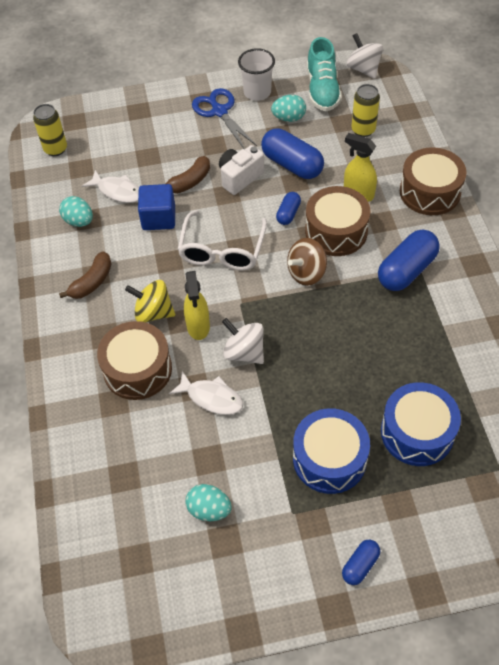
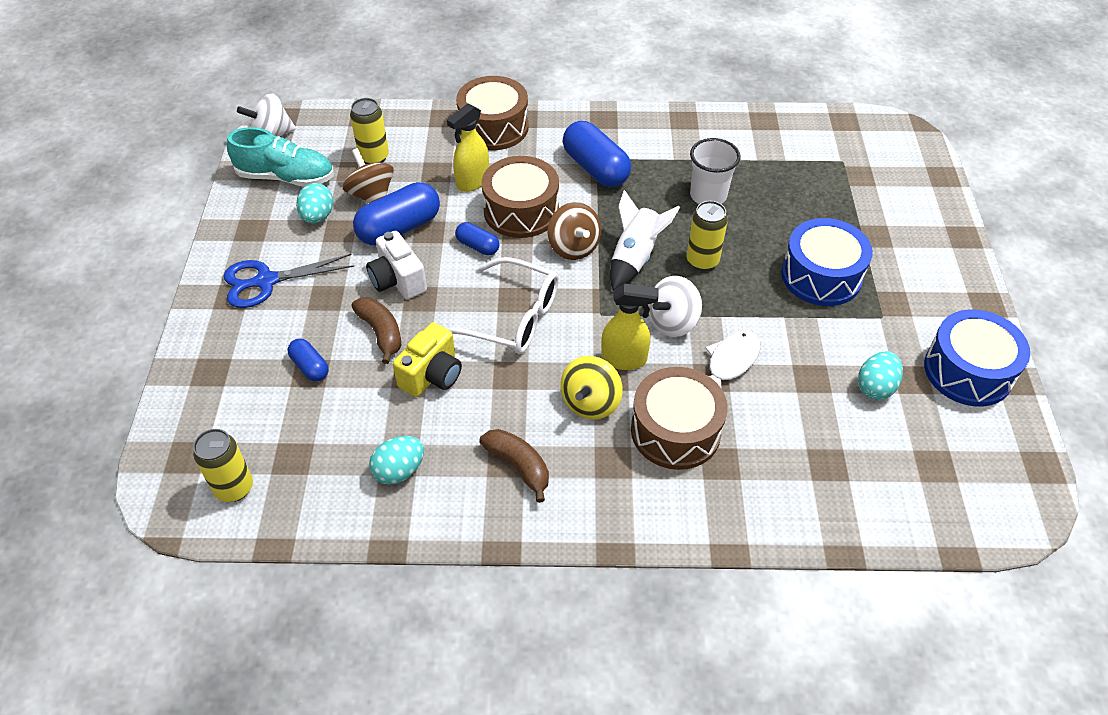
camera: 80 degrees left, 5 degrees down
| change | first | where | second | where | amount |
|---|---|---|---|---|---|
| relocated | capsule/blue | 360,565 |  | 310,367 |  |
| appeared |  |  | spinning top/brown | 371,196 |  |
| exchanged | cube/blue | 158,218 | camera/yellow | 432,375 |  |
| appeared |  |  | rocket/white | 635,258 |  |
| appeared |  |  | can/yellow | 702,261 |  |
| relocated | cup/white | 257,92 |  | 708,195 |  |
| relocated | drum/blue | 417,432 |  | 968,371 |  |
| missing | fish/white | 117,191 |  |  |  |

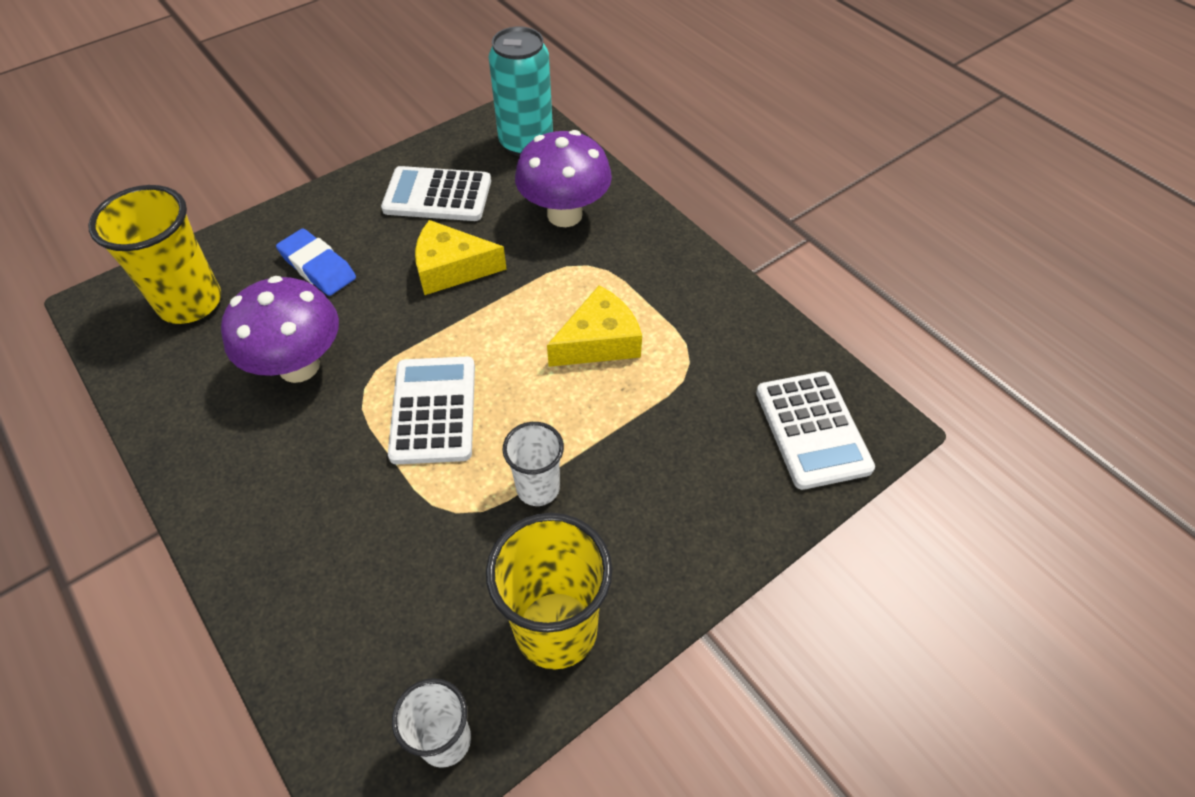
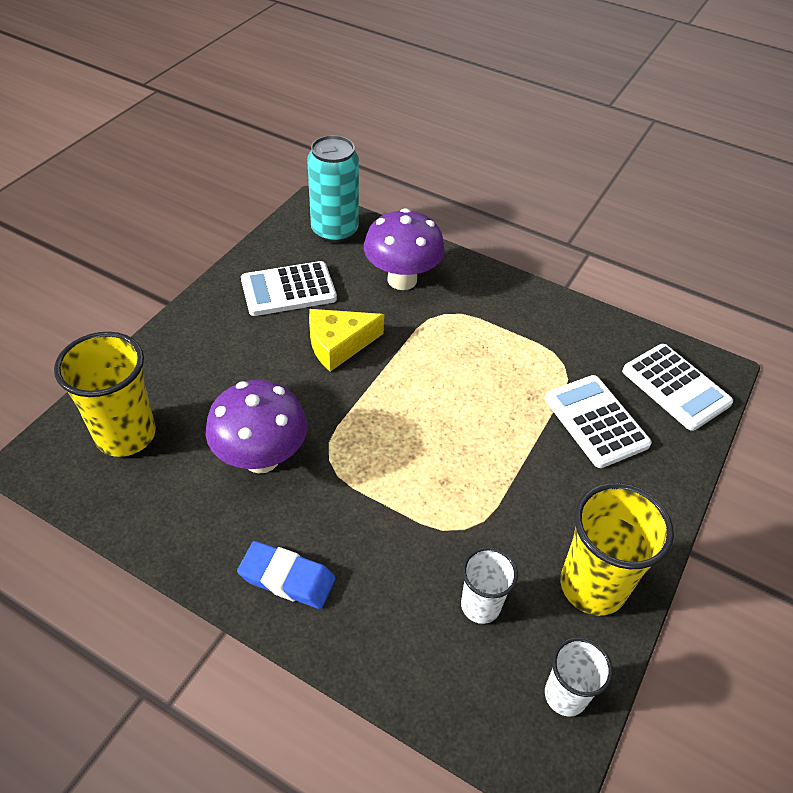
camera: 25 degrees left, 5 degrees down
| change | first | where | second | where | amount |
|---|---|---|---|---|---|
| relocated | eraser/blue | 318,267 |  | 287,578 |  |
| relocated | cup/white | 538,488 |  | 480,606 |  |
| relocated | calculator/white | 433,410 |  | 595,421 |  |
| missing | cheese/yellow | 599,341 |  |  |  |

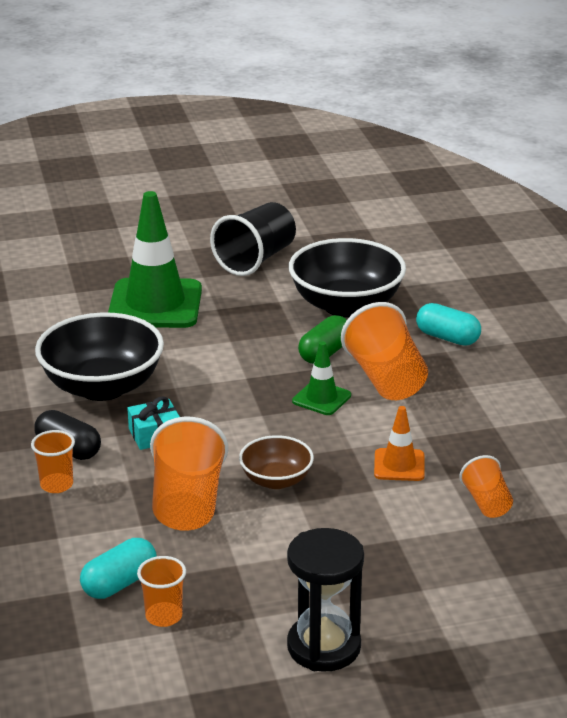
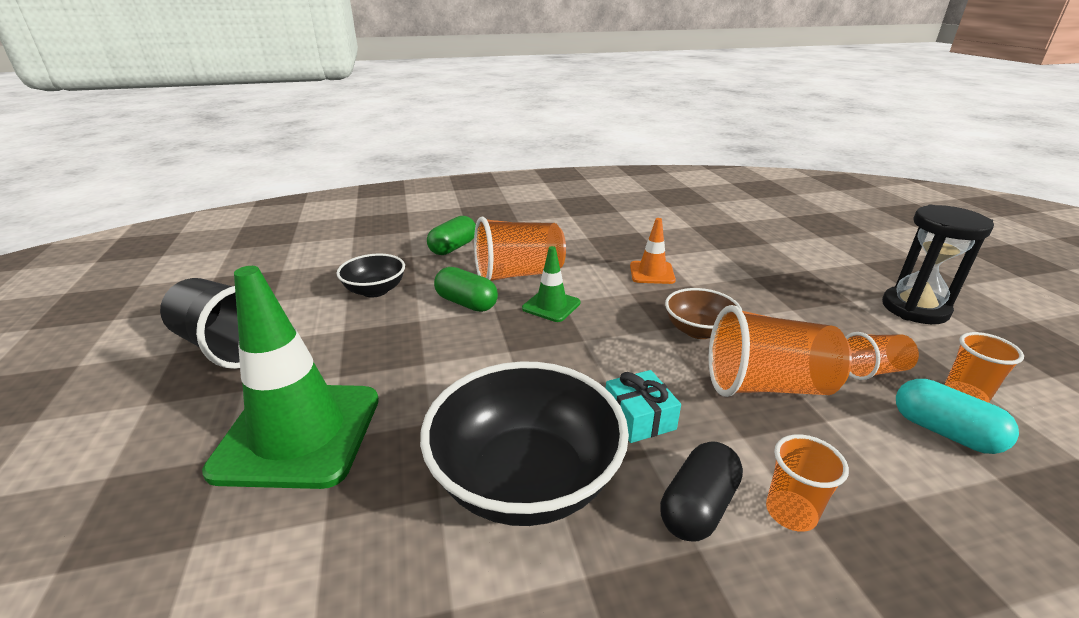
camera: 90 degrees left, 0 degrees up
| change | first | where | second | where | amount |
|---|---|---|---|---|---|
| size | bowl/black | 346,305 |  | 375,290 | x0.54 |
| colour | capsule/turquoise | 447,338 | capsule/green | 453,248 |  |
| relocated | cup/orange | 486,503 |  | 872,370 |  |

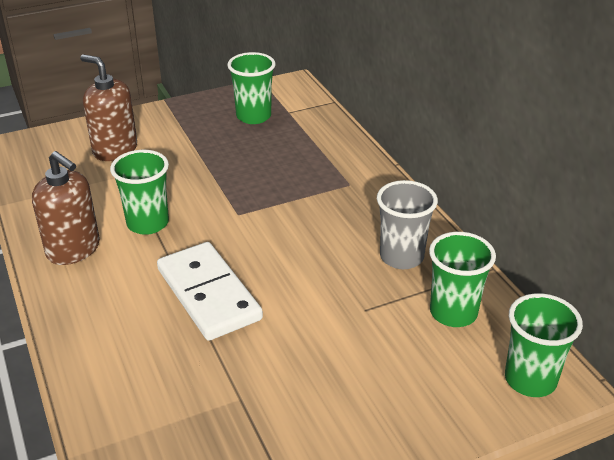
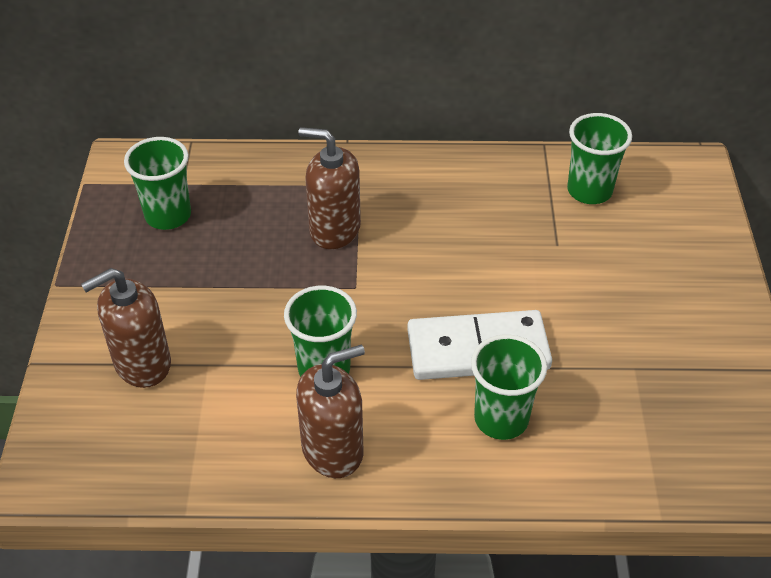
camera: 65 degrees left, 10 degrees up
| change | first | where | second | where | amount |
|---|---|---|---|---|---|
| appeared |  |  | soap dispenser/brown | 334,229 |  |
| relocated | cup/green | 530,380 |  | 501,419 |  |
| missing | cup/grey | 401,257 |  |  |  |

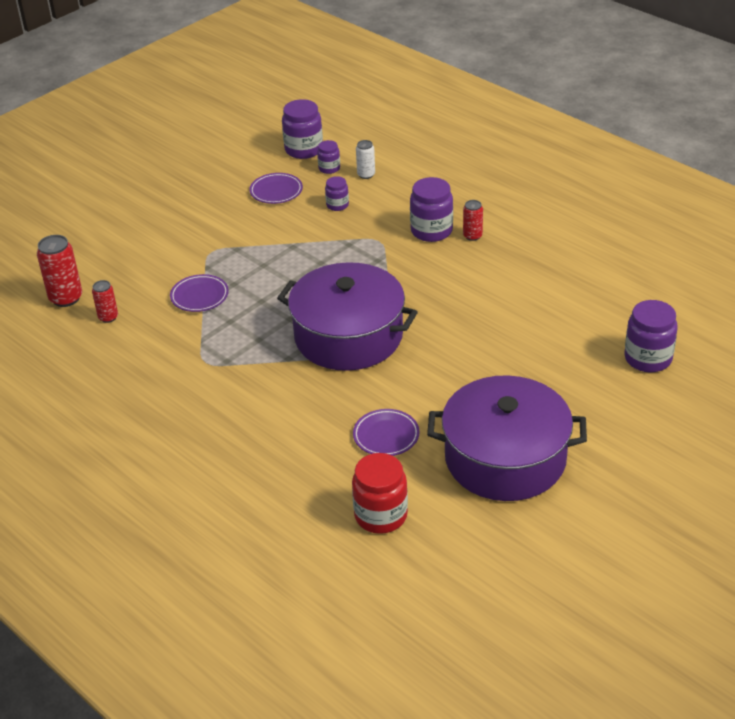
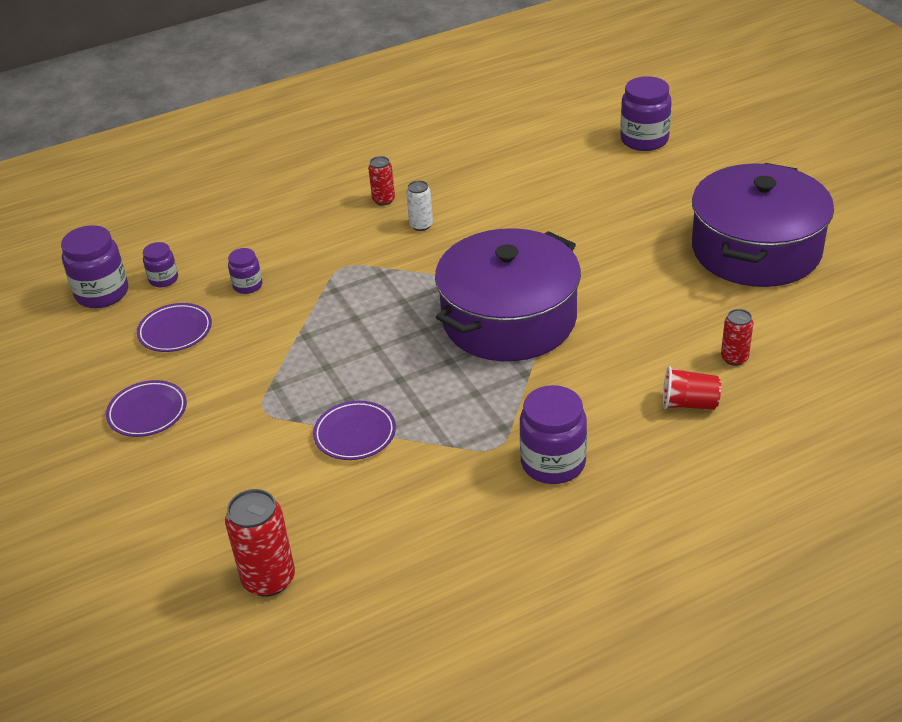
camera: 70 degrees left, 0 degrees up
| change | first | where | second | where | amount |
|---|---|---|---|---|---|
| relocated | plate/purple | 386,436 |  | 147,412 |  |
| relocated | can/white | 366,175 |  | 421,225 |  |
| relocated | jar/purple | 431,231 |  | 553,463 |  |
| appeared |  |  | cup/red | 689,404 |  |
| relocated | can/red | 108,317 |  | 734,358 |  |
| missing | jar/red | 381,515 |  |  |  |

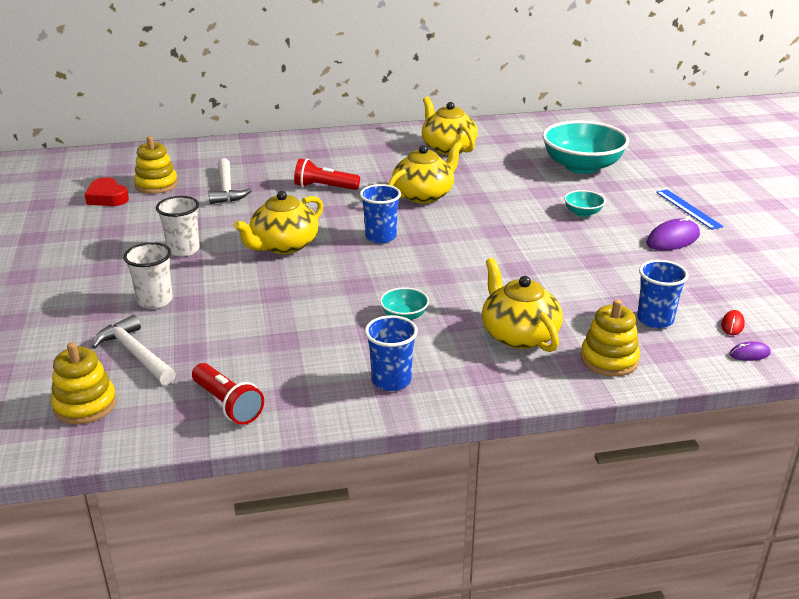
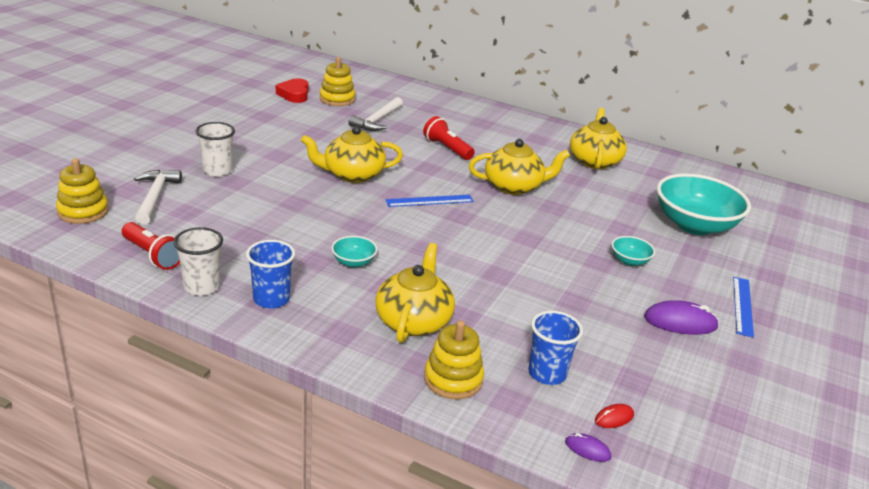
camera: 35 degrees right, 0 degrees up
| change | first | where | second | where | amount |
|---|---|---|---|---|---|
| spun | flashlight/red | 227,404 |  | 152,255 | 45 degrees counterclockwise |
| relocated | cup/white | 183,249 |  | 201,286 |  |
| exchanged | cup/blue | 380,237 | ruler/blue | 429,201 |  |

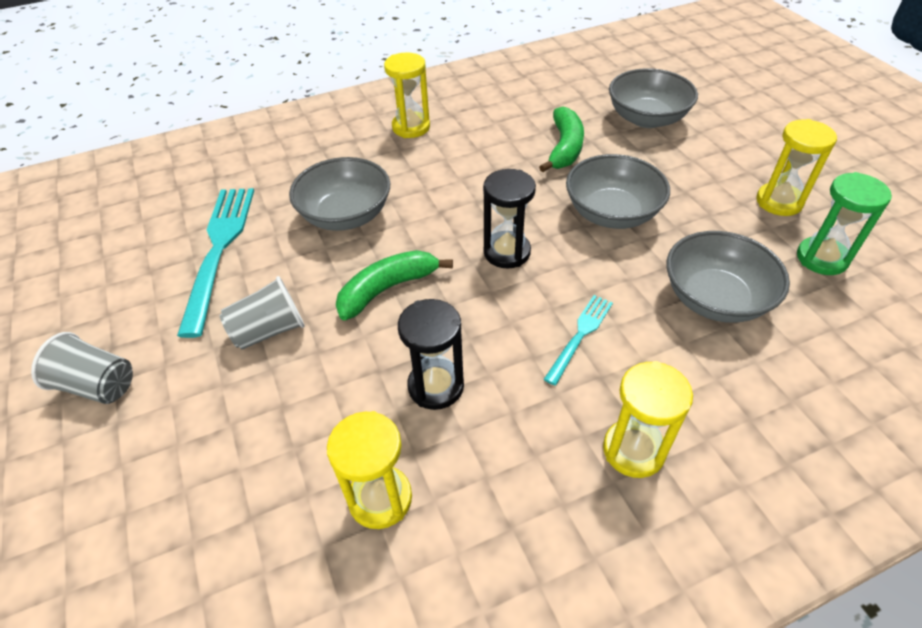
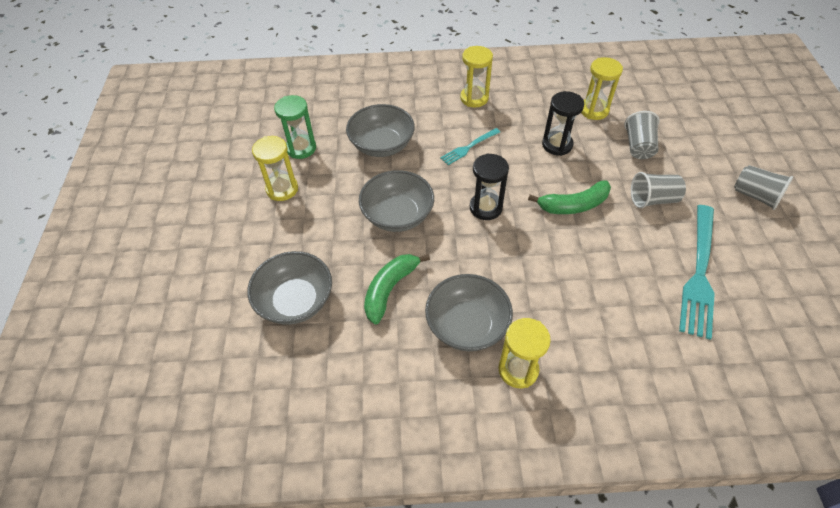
camera: 160 degrees left, 5 degrees up
| change | first | where | second | where | amount |
|---|---|---|---|---|---|
| relocated | bowl/grey | 346,215 |  | 467,325 |  |
| appeared |  |  | cup/grey | 638,146 |  |

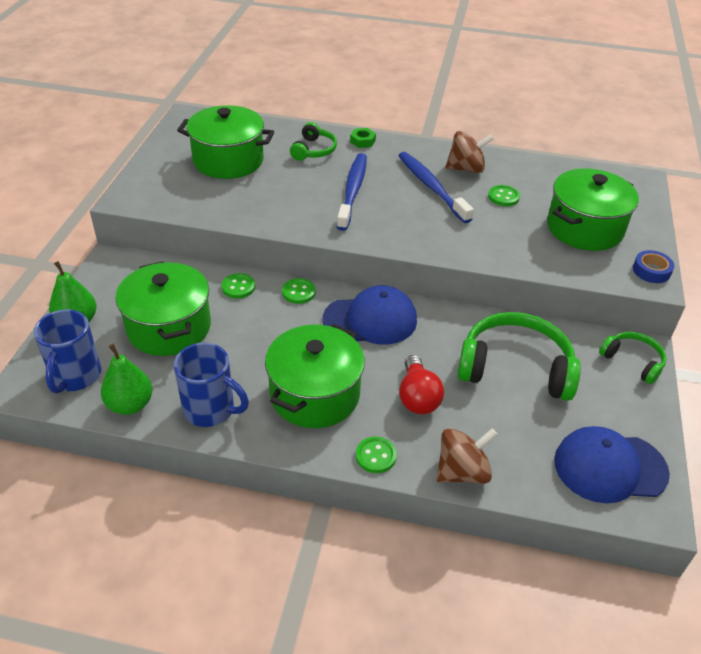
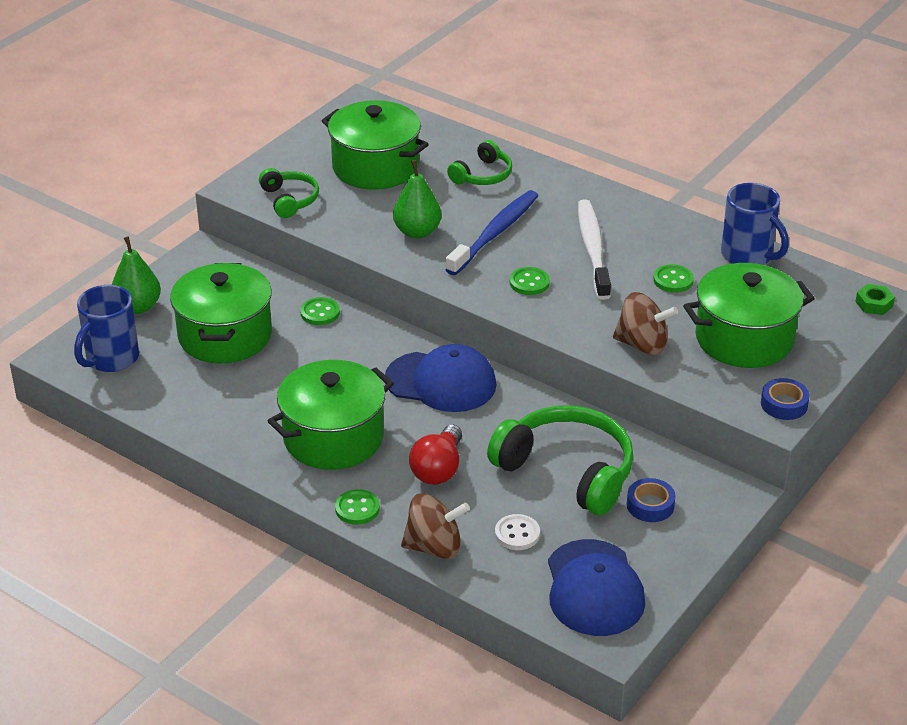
camera: 25 degrees right, 5 degrees down
| change | first | where | second | where | amount |
|---|---|---|---|---|---|
| relocated | headphones/green | 633,361 |  | 290,200 |  |
| relocated | pear/green | 130,405 |  | 417,232 |  |
| appeared |  |  | button/white | 517,534 |  |
| relocated | button/green | 298,292 |  | 529,283 |  |
| spun | cap/blue | 609,467 |  | 594,588 | 120 degrees counterclockwise |
| colour | toothbrush/blue | 431,187 | toothbrush/white | 593,249 |  |
| relocated | spinning top/brown | 466,169 |  | 642,345 |  |
| appeared |  |  | tape/blue | 650,505 |  |
| relocated | mug/blue | 210,410 |  | 748,256 |  |
| relocated | nut/green | 362,141 |  | 874,304 |  |

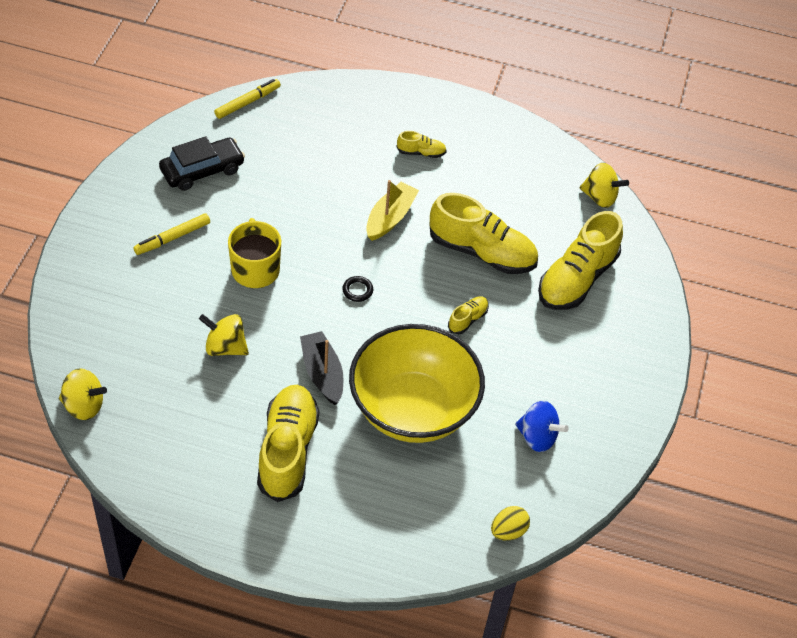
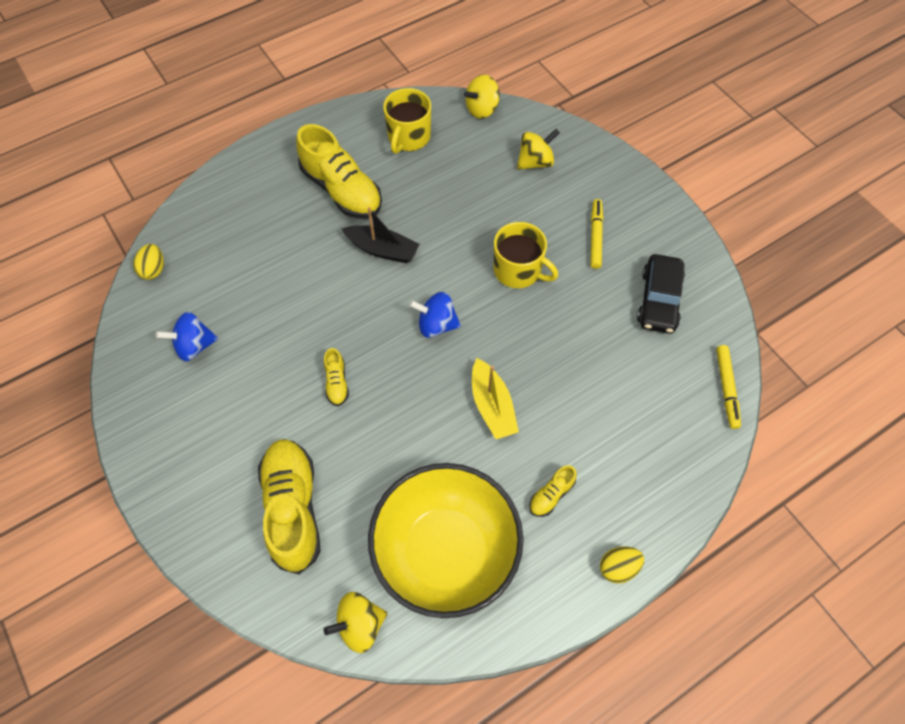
camera: 135 degrees right, 10 degrees up
| change | first | where | second | where | amount |
|---|---|---|---|---|---|
| relocated | bowl/yellow | 413,409 |  | 446,551 |  |
| appeared |  |  | mug/yellow | 408,137 |  |
| exchanged | ring/black | 357,290 | spinning top/blue | 436,325 |  |
| relocated | spinning top/yellow | 225,347 |  | 535,162 |  |
| appeared |  |  | egg/yellow | 618,567 |  |
| missing | shoe/yellow | 482,252 |  |  |  |

